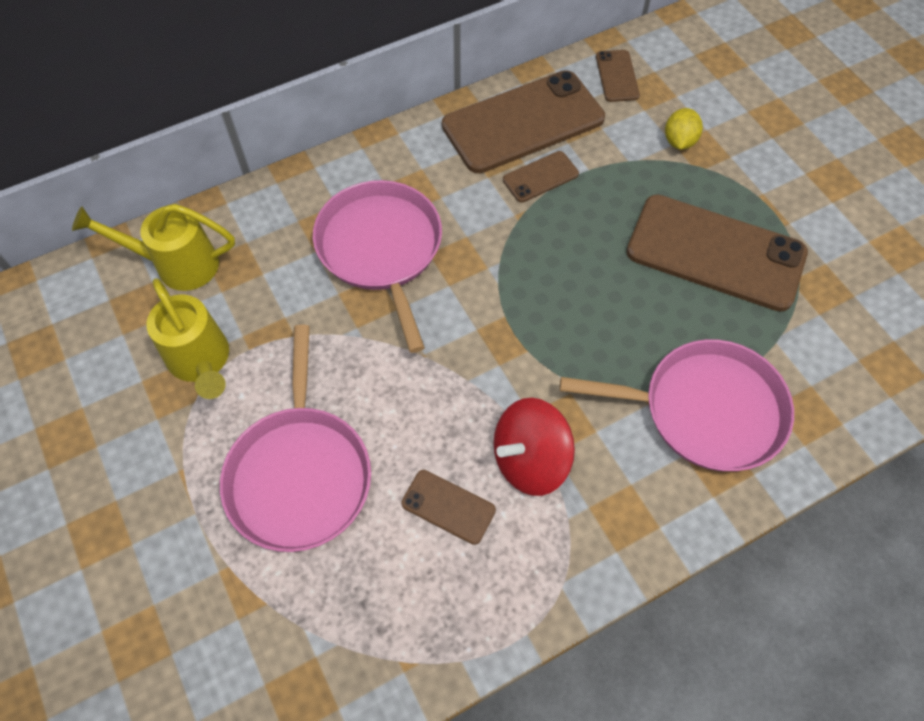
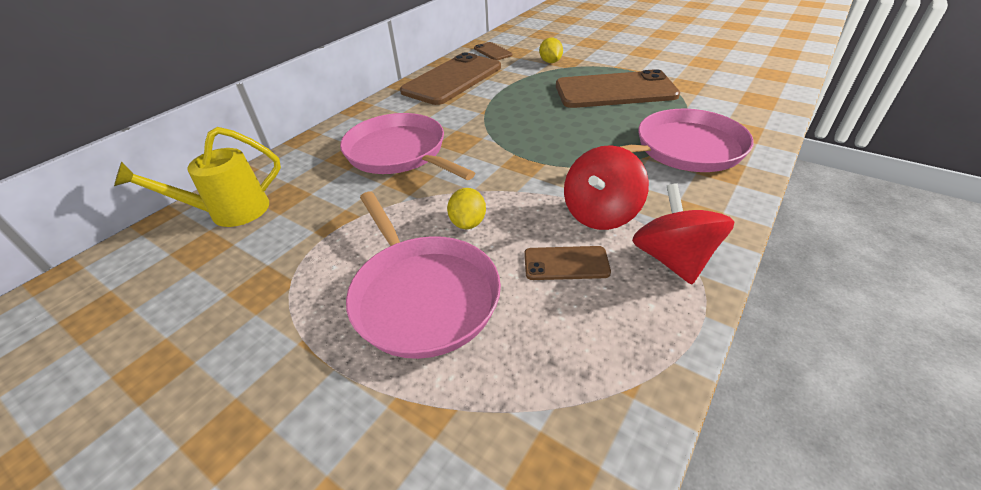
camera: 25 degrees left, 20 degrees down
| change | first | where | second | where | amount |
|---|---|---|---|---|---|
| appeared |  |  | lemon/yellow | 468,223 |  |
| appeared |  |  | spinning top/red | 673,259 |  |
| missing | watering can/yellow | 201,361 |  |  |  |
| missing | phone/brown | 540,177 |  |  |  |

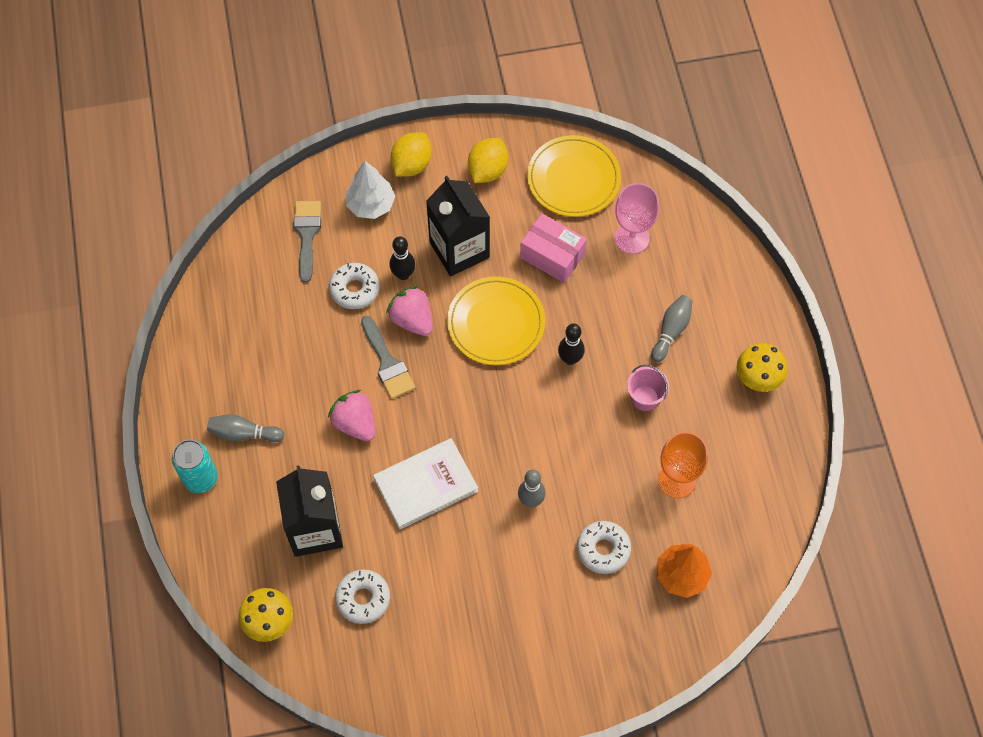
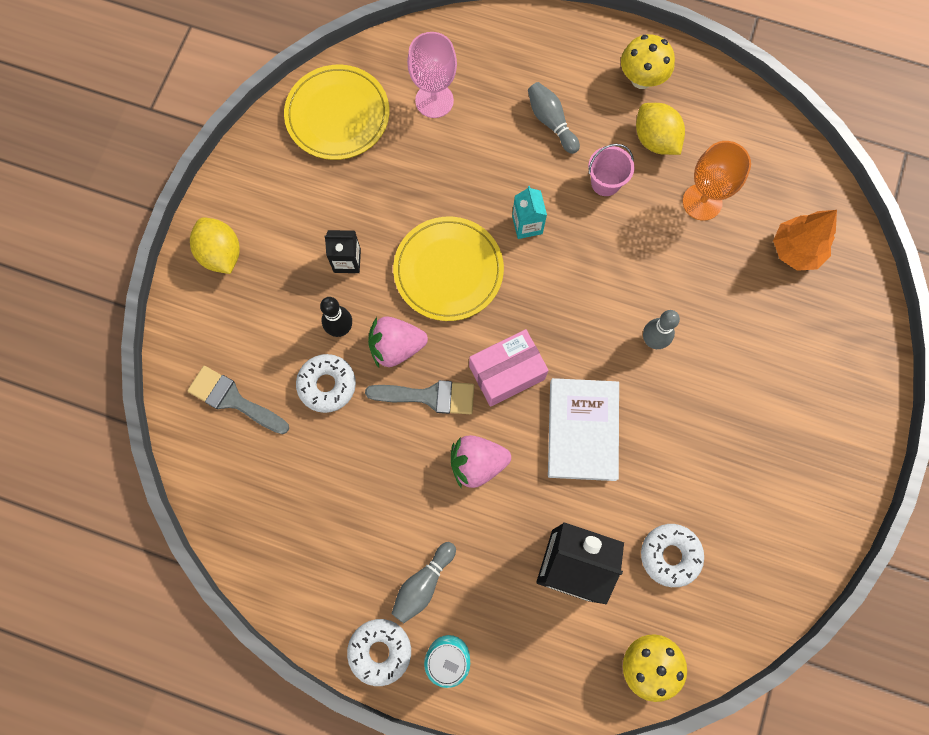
camera: 60 degrees left, 10 degrees up
| change | first | where | second | where | amount |
|---|---|---|---|---|---|
| size | carton/black | 459,250 |  | 347,261 | x0.50 |
| relocated | donut/white | 603,549 |  | 380,651 |  |
| relocated | box/pink | 552,256 |  | 507,373 |  |
| exchanged | bowling pin/black | 570,359 | carton/turquoise | 527,225 |  |
| relocated | lemon/yellow | 487,170 |  | 655,140 |  |
| missing | tree/white | 371,205 |  |  |  |

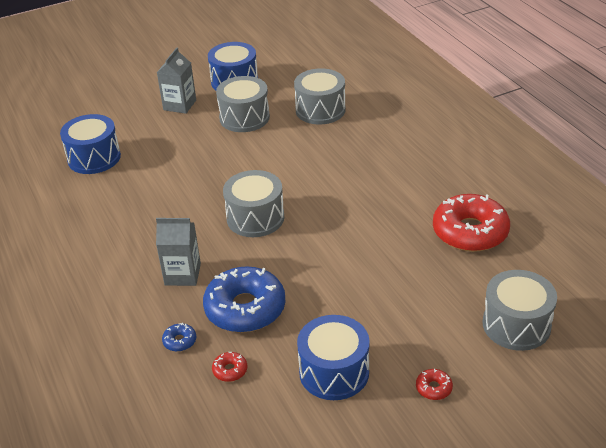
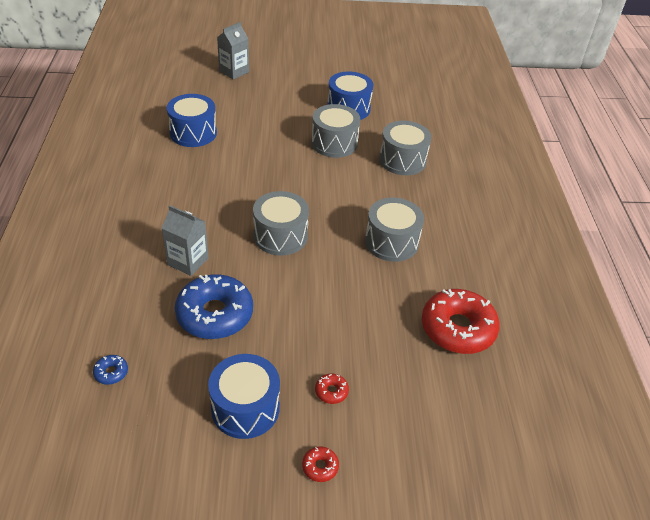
camera: 20 degrees right, 5 degrees up
| change | first | where | second | where | amount |
|---|---|---|---|---|---|
| relocated | donut/blue | 180,341 |  | 111,372 |  |
| relocated | carton/grey | 179,105 |  | 234,71 |  |
| relocated | donut/red | 230,370 |  | 331,391 |  |
| relocated | drum/grey | 516,325 |  | 391,242 |  |

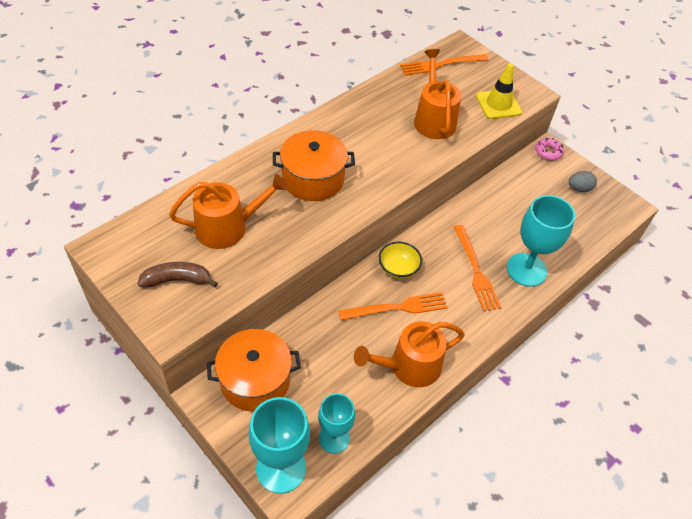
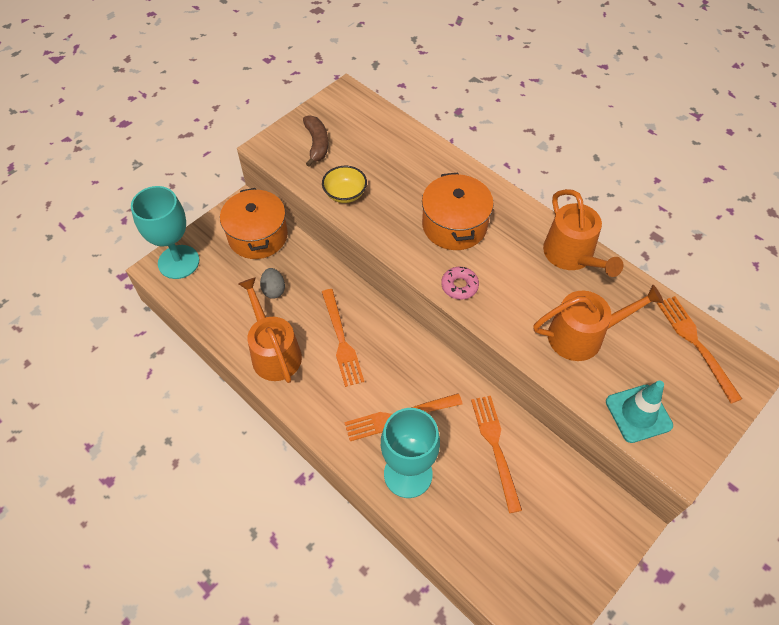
camera: 90 degrees right, 5 degrees up
| change | first | where | second | where | amount |
|---|---|---|---|---|---|
| relocated | egg/grey | 579,189 |  | 274,290 |  |
| relocated | bowl/yellow | 398,268 |  | 345,194 |  |
| relocated | donut/pink | 548,152 |  | 459,286 |  |
| appeared |  |  | fork/orange | 495,447 |  |
| relocated | watering can/orange | 227,228 |  | 571,255 |  |
| colour | traffic cone/yellow | 498,104 | traffic cone/turquoise | 638,413 |  |
| missing | goblet/turquoise | 334,438 |  |  |  |

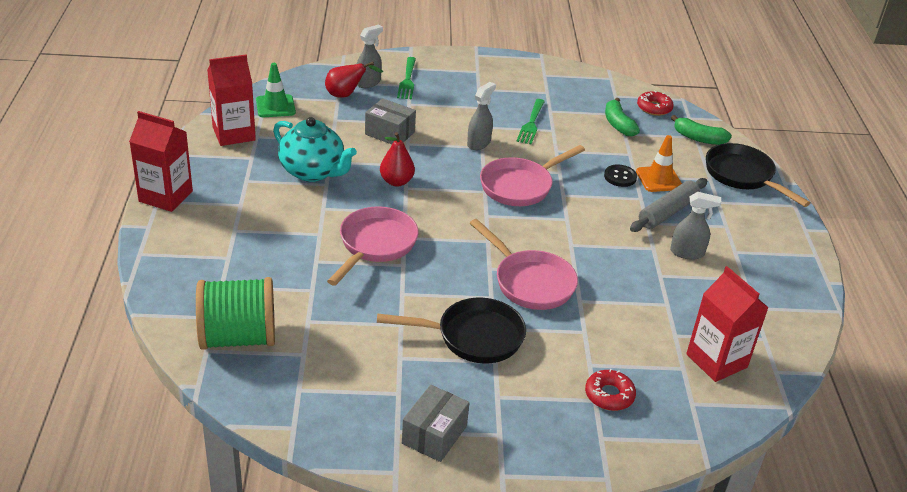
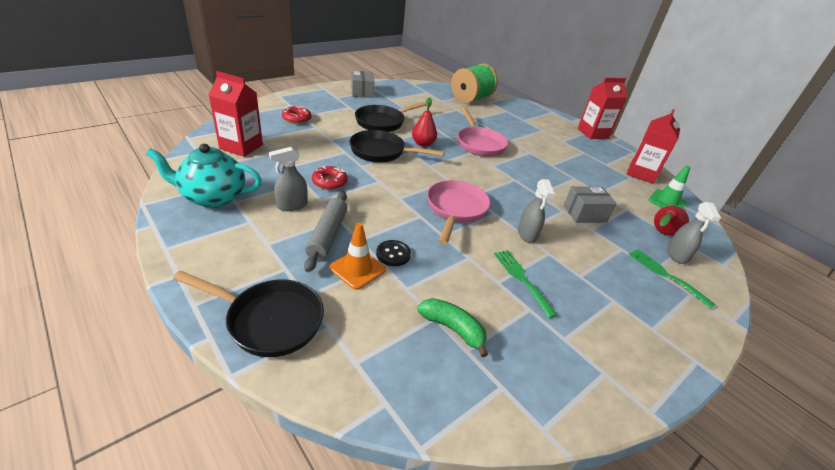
camera: 140 degrees right, 0 degrees up
| change | first | where | second | where | amount |
|---|---|---|---|---|---|
| relocated | teapot/turquoise | 313,172 |  | 213,197 |  |
| relocated | donut/red | 654,108 |  | 329,182 |  |
| colour | pan/pink | 530,282 | pan/black | 382,152 |  |
| relocated | pear/red | 396,181 |  | 423,144 |  |
| missing | banana/green | 698,138 |  |  |  |

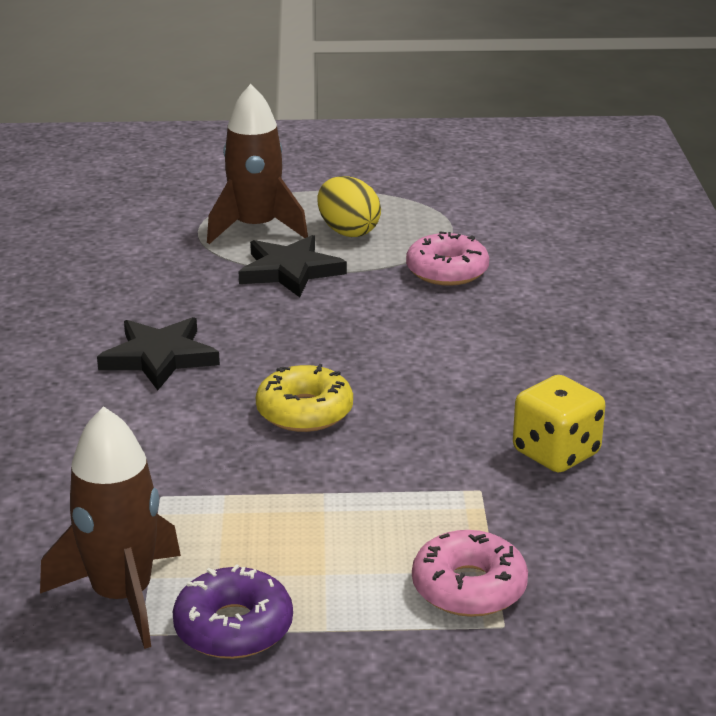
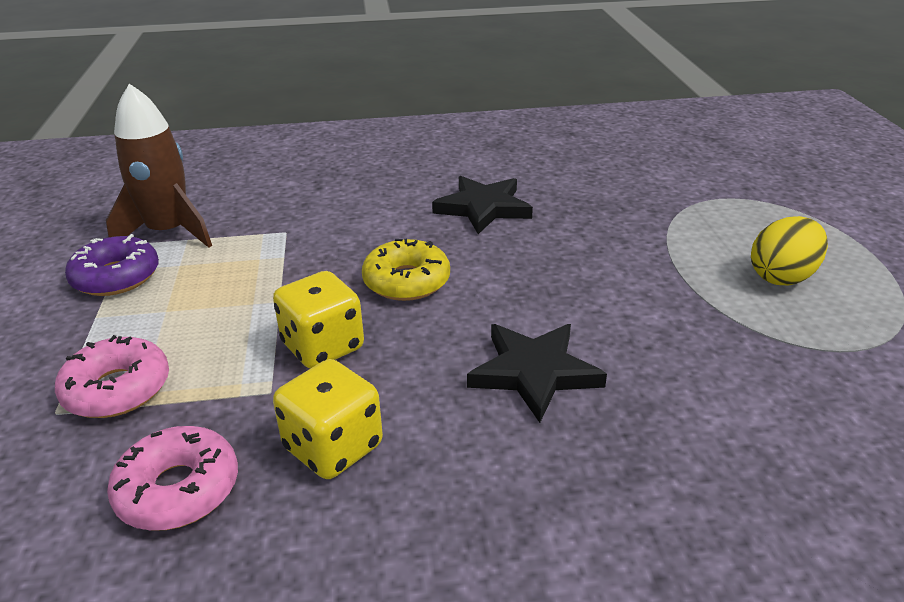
camera: 85 degrees right, 5 degrees up
| change | first | where | second | where | amount |
|---|---|---|---|---|---|
| relocated | donut/pink | 447,271 |  | 178,489 |  |
| appeared |  |  | dice/yellow | 323,346 |  |
| relocated | star/black | 290,271 |  | 534,372 |  |
| missing | rocket/brown | 255,228 |  |  |  |

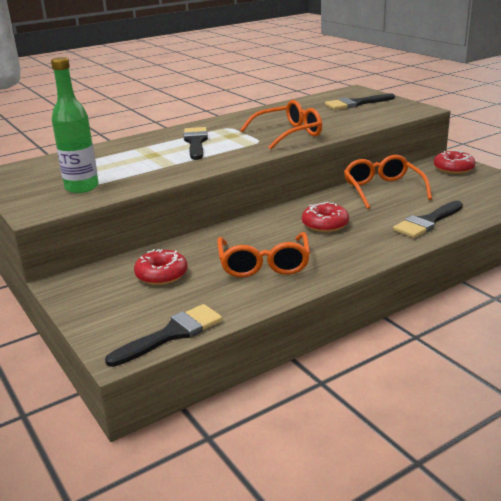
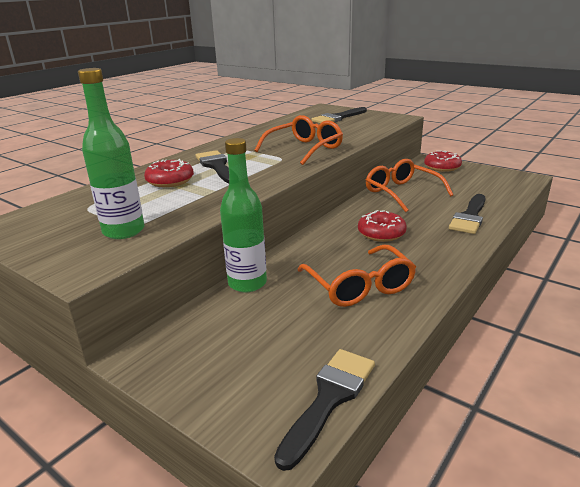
camera: 20 degrees left, 0 degrees up
| change | first | where | second | where | amount |
|---|---|---|---|---|---|
| relocated | donut/red | 161,275 |  | 170,181 |  |
| appeared |  |  | bottle/green | 247,283 |  |

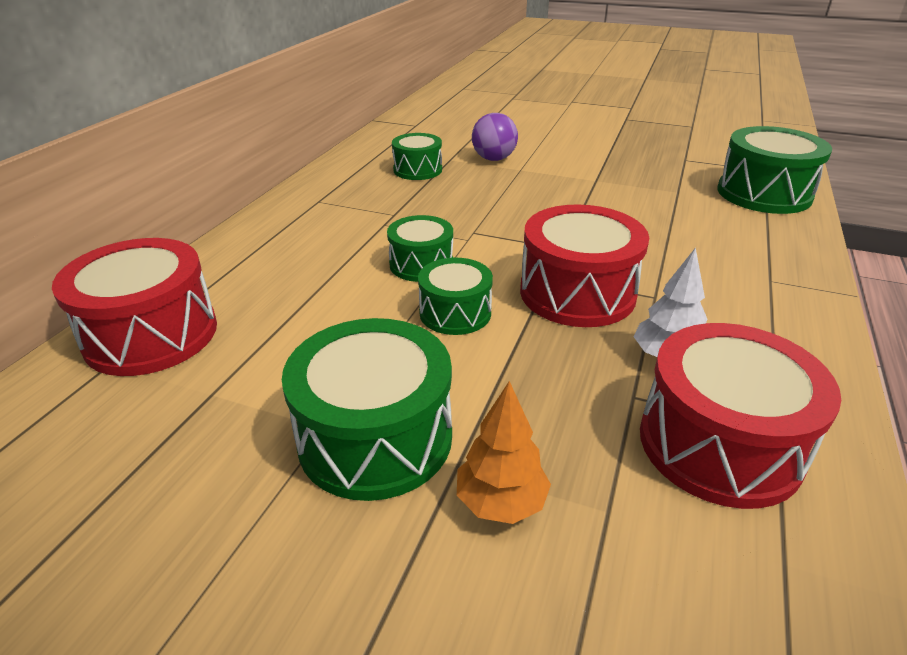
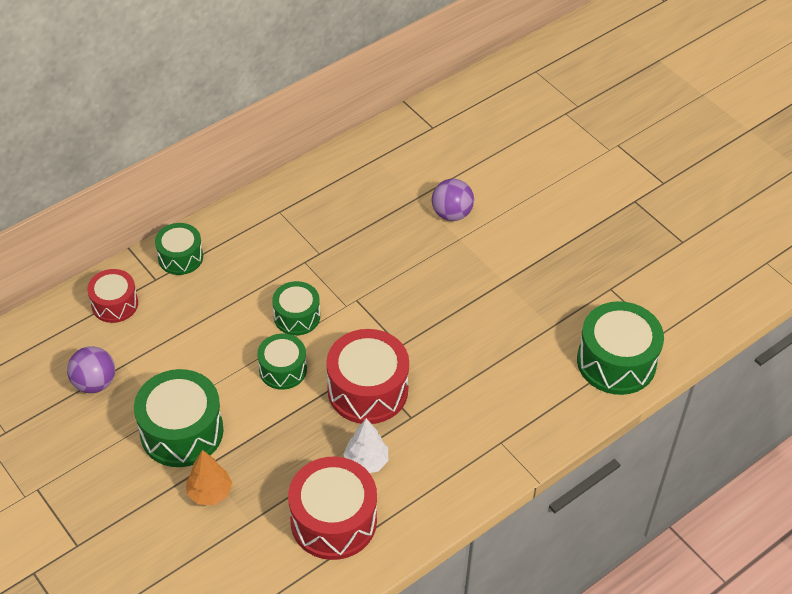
camera: 30 degrees right, 15 degrees up
| change | first | where | second | where | amount |
|---|---|---|---|---|---|
| appeared |  |  | ball/purple | 94,383 |  |
| size | drum/red | 151,334 |  | 115,304 | x0.60 |
| relocated | drum/green | 417,170 |  | 180,257 |  |

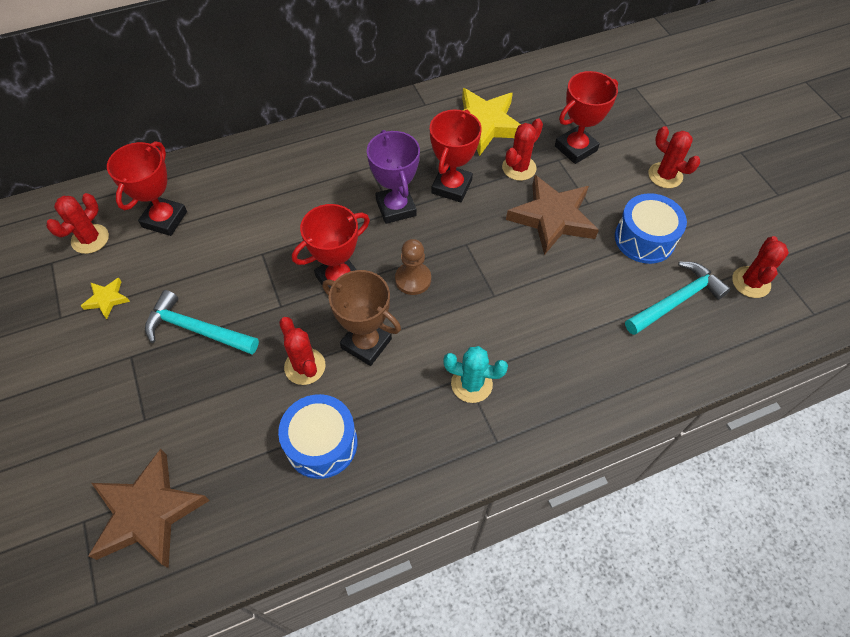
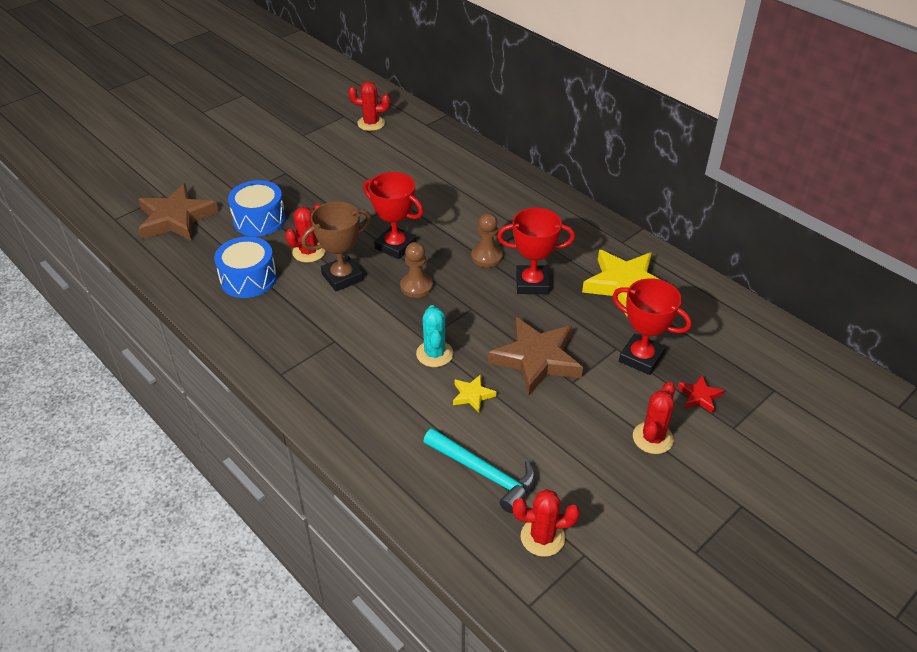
camera: 70 degrees right, 15 degrees down
| change | first | where | second | where | amount |
|---|---|---|---|---|---|
| relocated | drum/blue | 644,239 |  | 259,220 |  |
| spun | trophy/brown | 366,343 |  | 342,277 | 45 degrees clockwise |
| relocated | cactus/turquoise | 471,384 |  | 434,354 |  |
| relocated | star/yellow | 107,299 |  | 472,395 |  |
| exchanged | trophy/purple | 396,208 | pawn/brown | 487,256 |  |
| appeared |  |  | star/red | 699,396 |  |
| missing | trophy/red | 165,219 |  |  |  |
| missing | hammer/turquoise | 196,330 |  |  |  |
| missing | cactus/red | 519,168 |  |  |  |

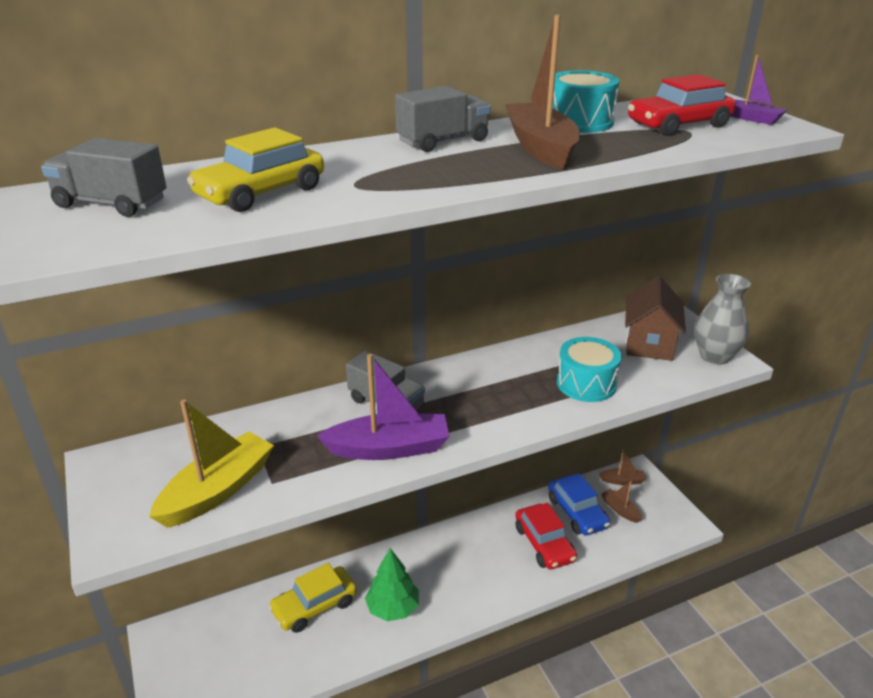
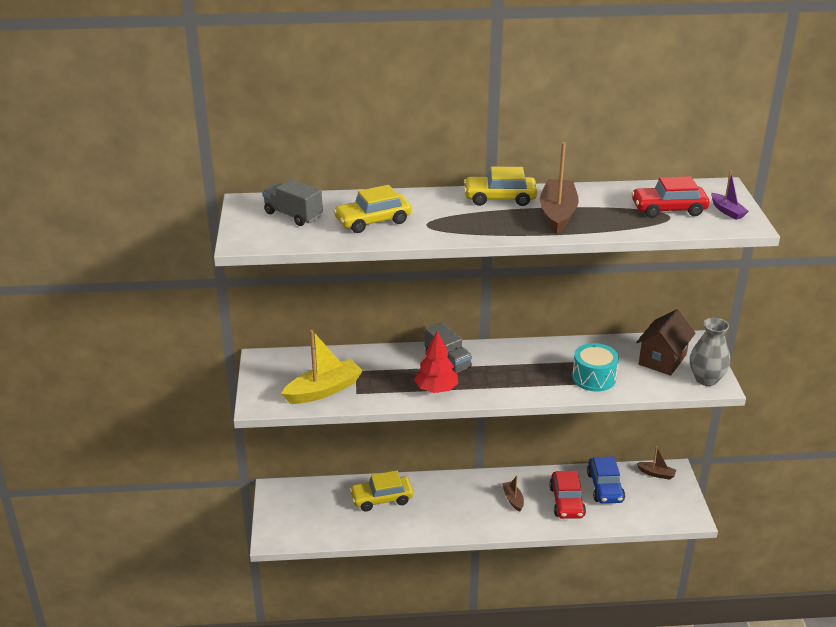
camera: 20 degrees right, 0 degrees up
| change | first | where | second | where | amount |
|---|---|---|---|---|---|
| exchanged | boat/purple | 389,448 | tree/red | 436,389 |  |
| exchanged | truck/grey | 443,141 | car/yellow | 500,198 |  |
| relocated | boat/brown | 620,510 |  | 513,499 |  |
| missing | tree/green | 393,608 |  |  |  |
| missing | drum/turquoise | 579,122 |  |  |  |

